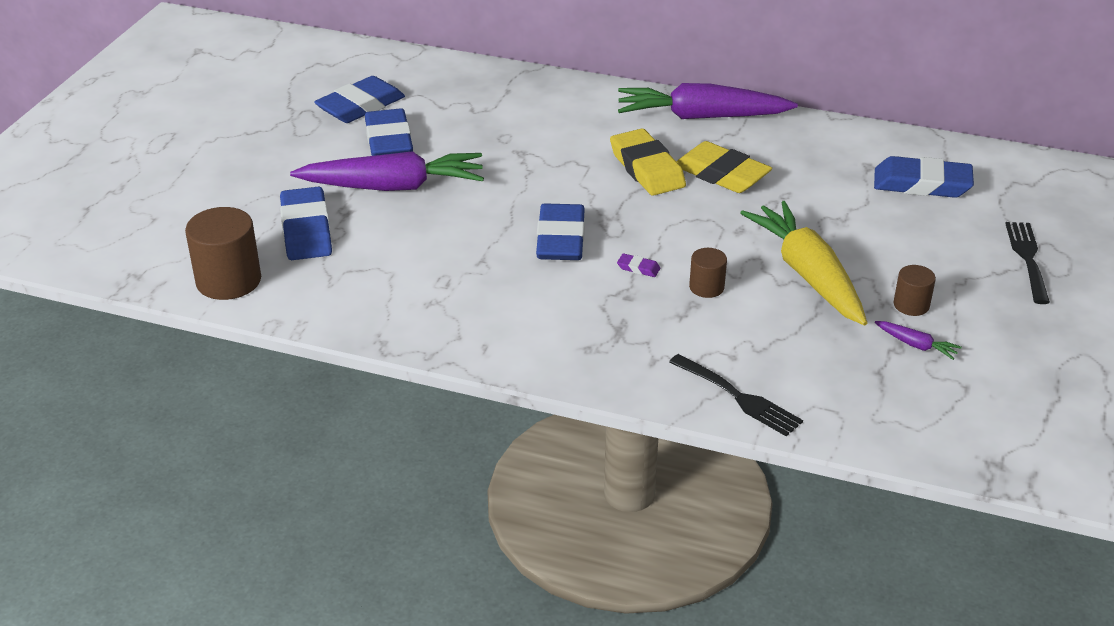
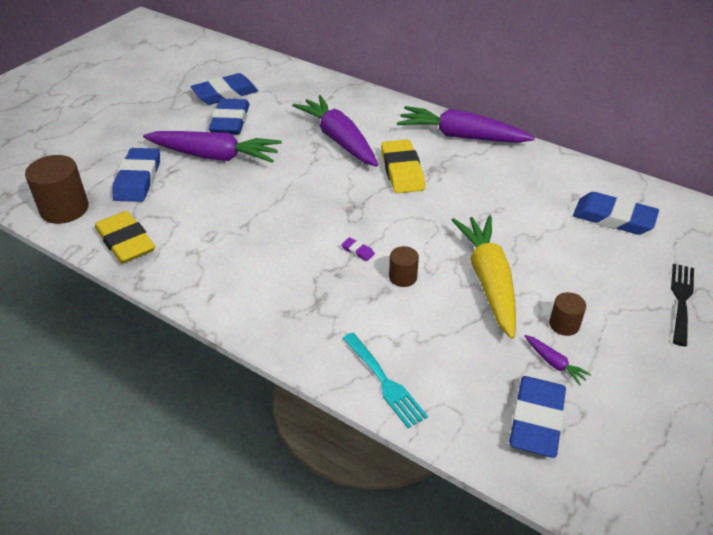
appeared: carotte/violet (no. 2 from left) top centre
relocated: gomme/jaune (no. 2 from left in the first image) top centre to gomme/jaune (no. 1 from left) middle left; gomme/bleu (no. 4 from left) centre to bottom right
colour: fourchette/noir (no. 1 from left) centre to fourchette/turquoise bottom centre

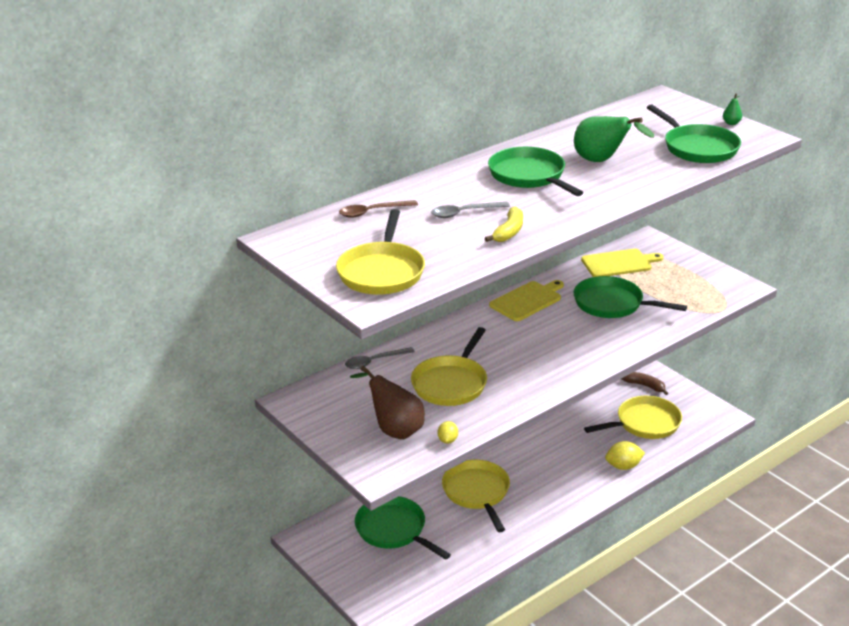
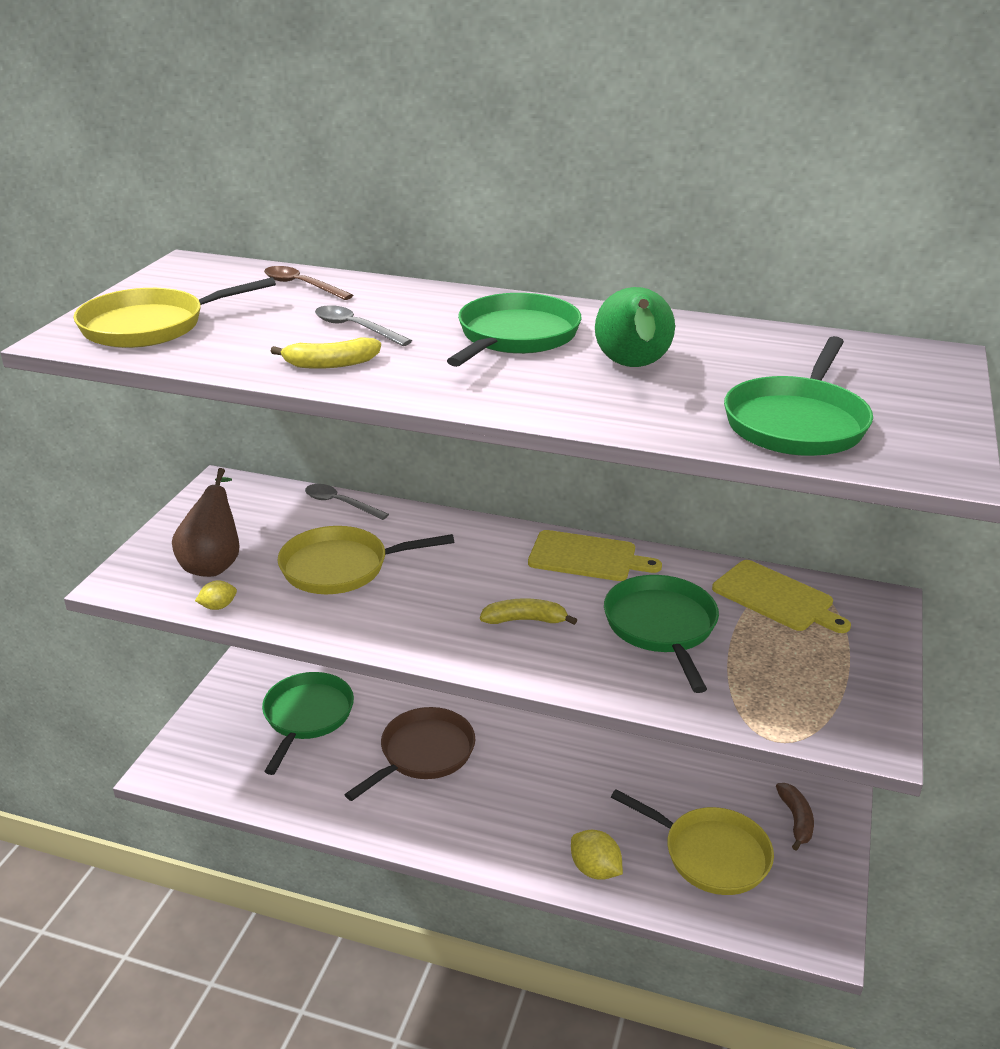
missing: poire/vert (no. 2 from left) top right
appeared: banane/jaune (no. 2 from left) centre
colour: poêle/jaune (no. 3 from left) bottom centre to poêle/marron bottom centre

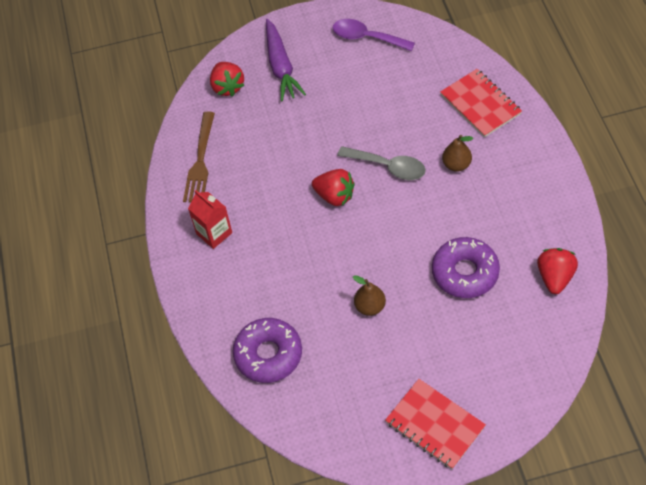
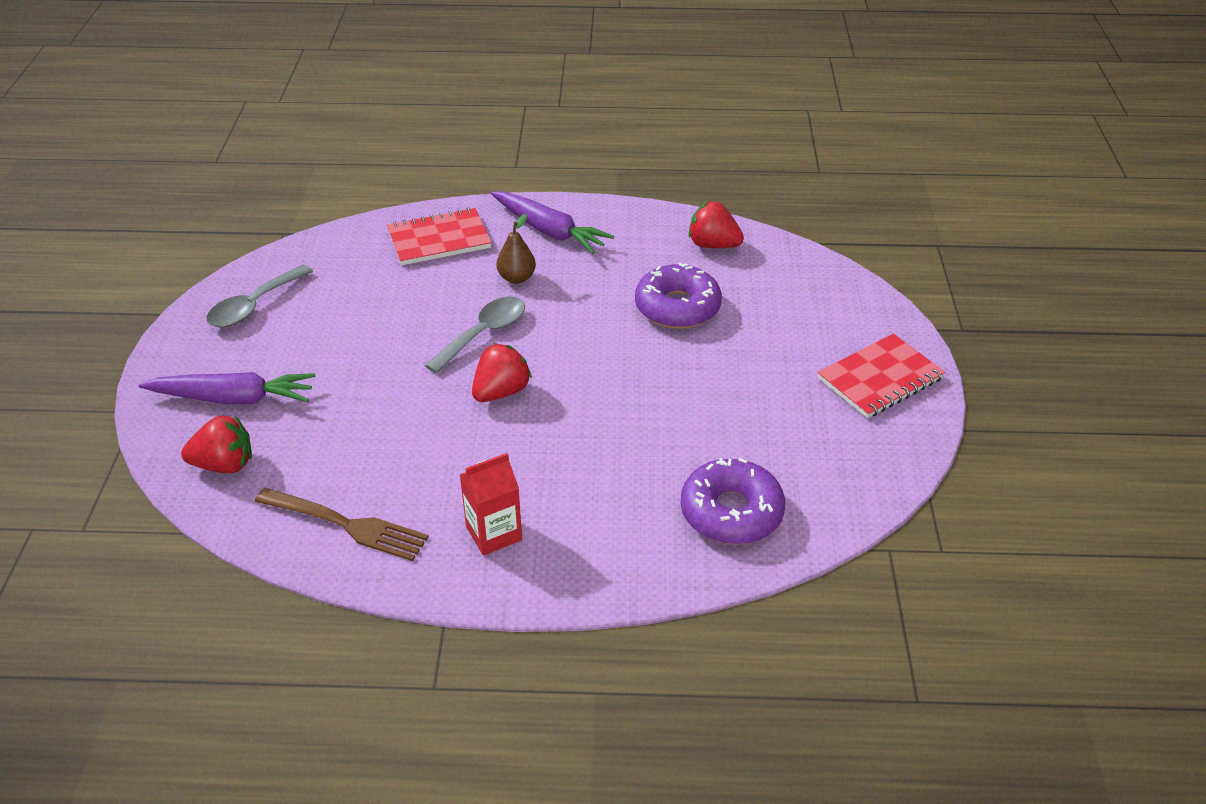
missing: poire/marron (no. 1 from left) centre
appeared: carotte/violet (no. 2 from left) top centre
colour: cuillère/violet top centre to cuillère/gris (no. 1 from left) middle left

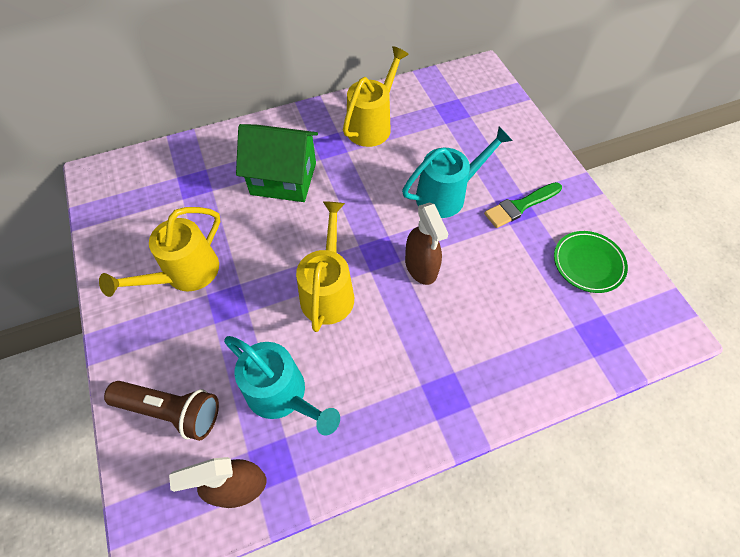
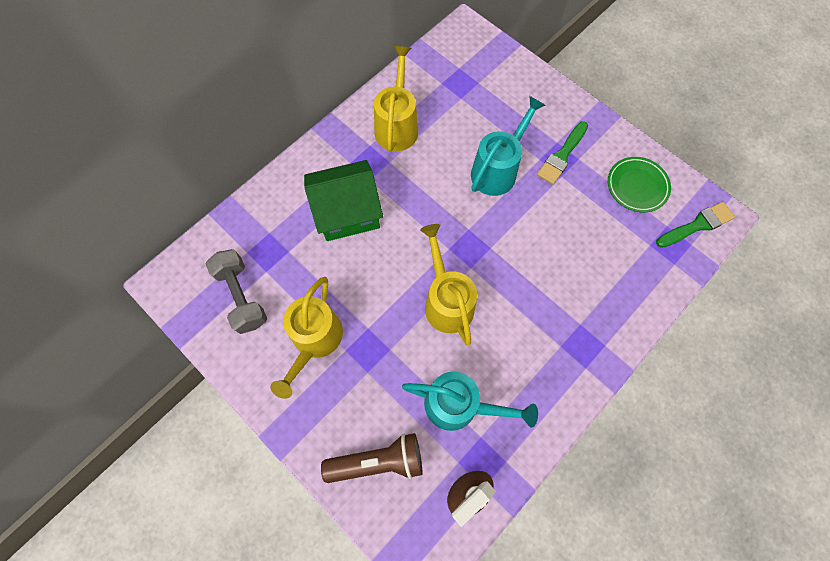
missing: vaporisateur/marron (no. 2 from left) centre
appeared: haltère/gris middle left; pinceau/vert (no. 2 from left) middle right

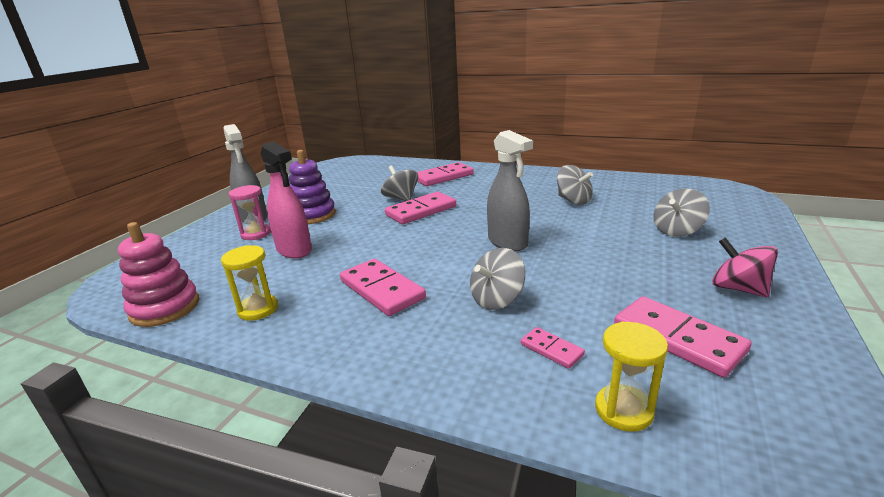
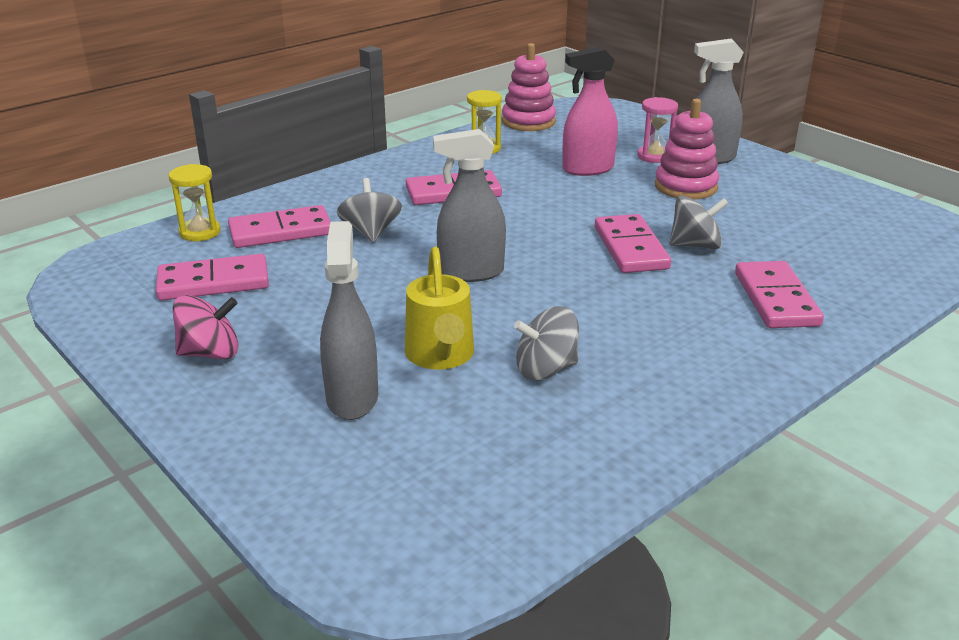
appeared: arrosoir/jaune centre
exchanged: toupie/gris (no. 4 from left) middle right to vaporisateur/gris (no. 1 from left) centre
colour: jouet à empiler/violet centre to jouet à empiler/rose (no. 2 from left) top right
size: domino/rose (no. 4 from left in the first image) bottom centre = middle left x1.96

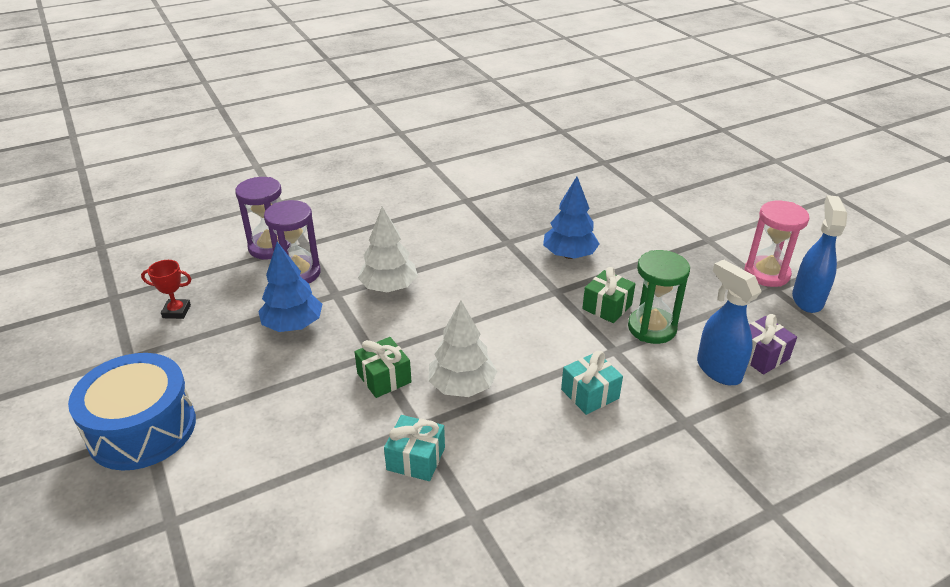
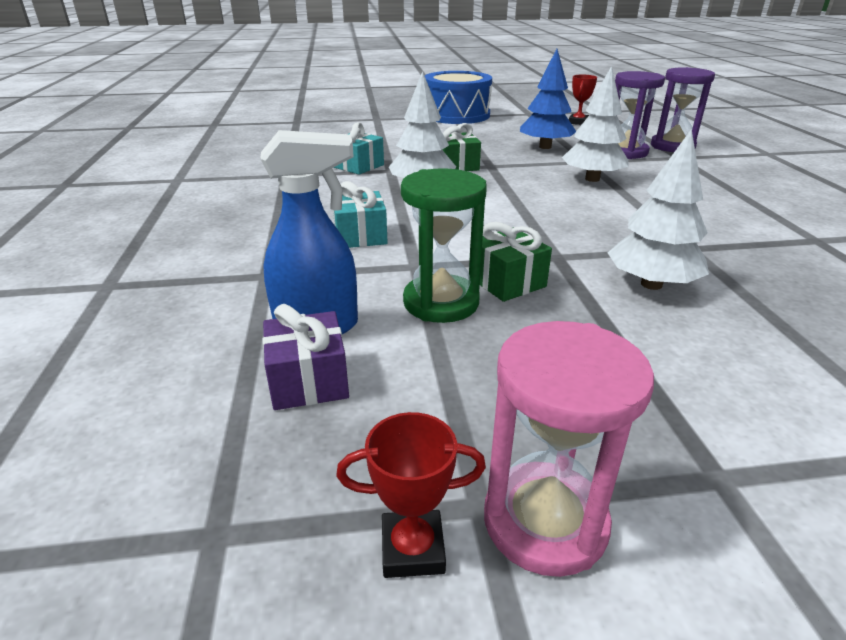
exchanged: vaporisateur/bleu (no. 2 from left) middle right to trophée/rouge (no. 1 from left) bottom centre
colour: arbre/bleu (no. 2 from left) centre to arbre/blanc (no. 3 from left) top right

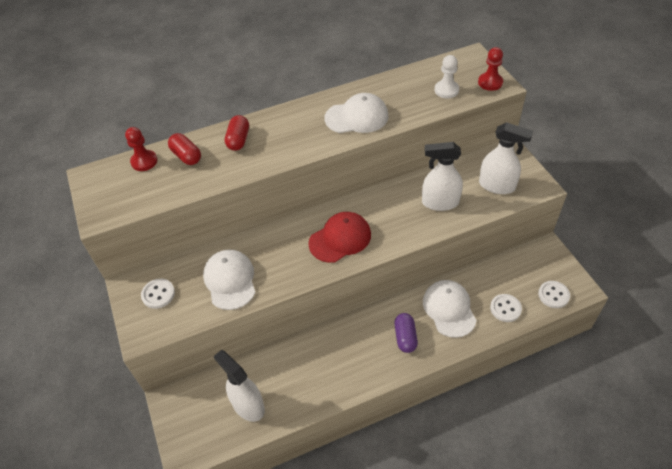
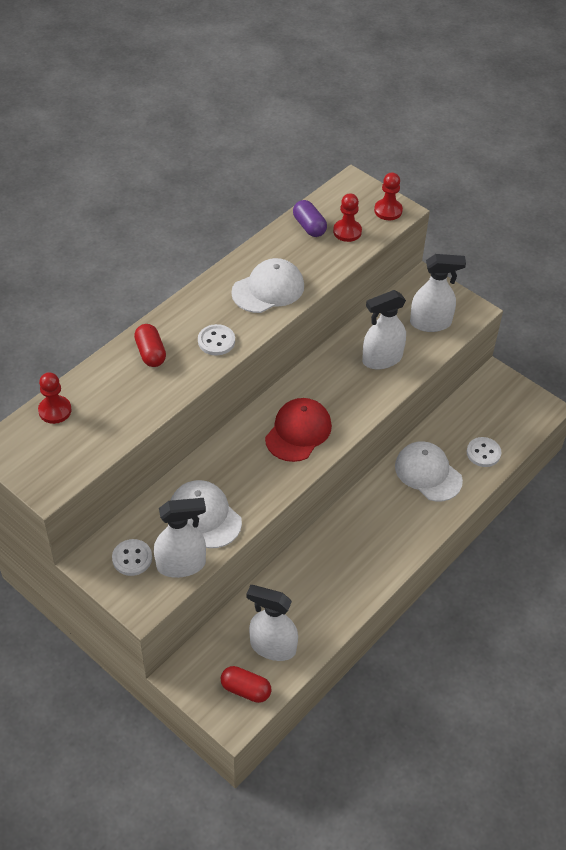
appeared: vaporisateur/blanc (no. 1 from left) middle left
relocated: bouton/blanc (no. 3 from left in the first image) middle right to bouton/blanc (no. 2 from left) centre; gélule/rouge (no. 1 from left in the first image) top left to gélule/rouge (no. 2 from left) bottom centre; gélule/violet bottom centre to top centre
colour: pion/blanc top centre to pion/rouge (no. 2 from left) top centre

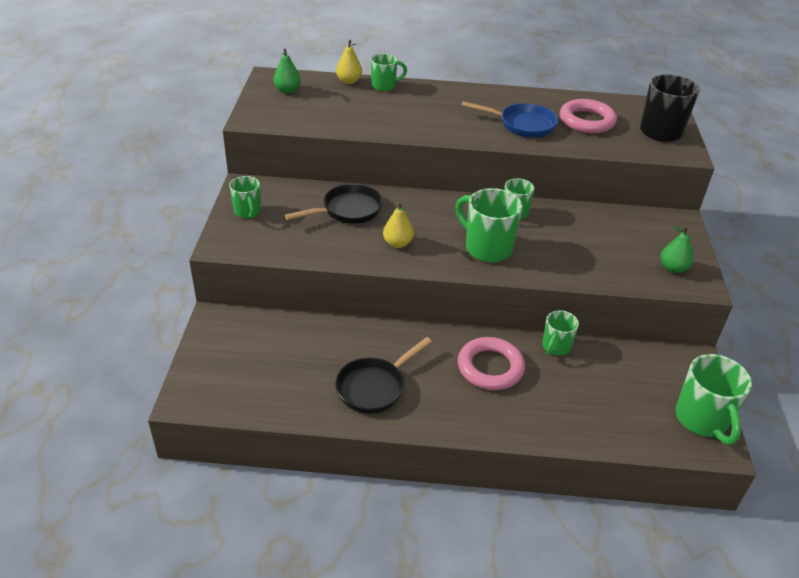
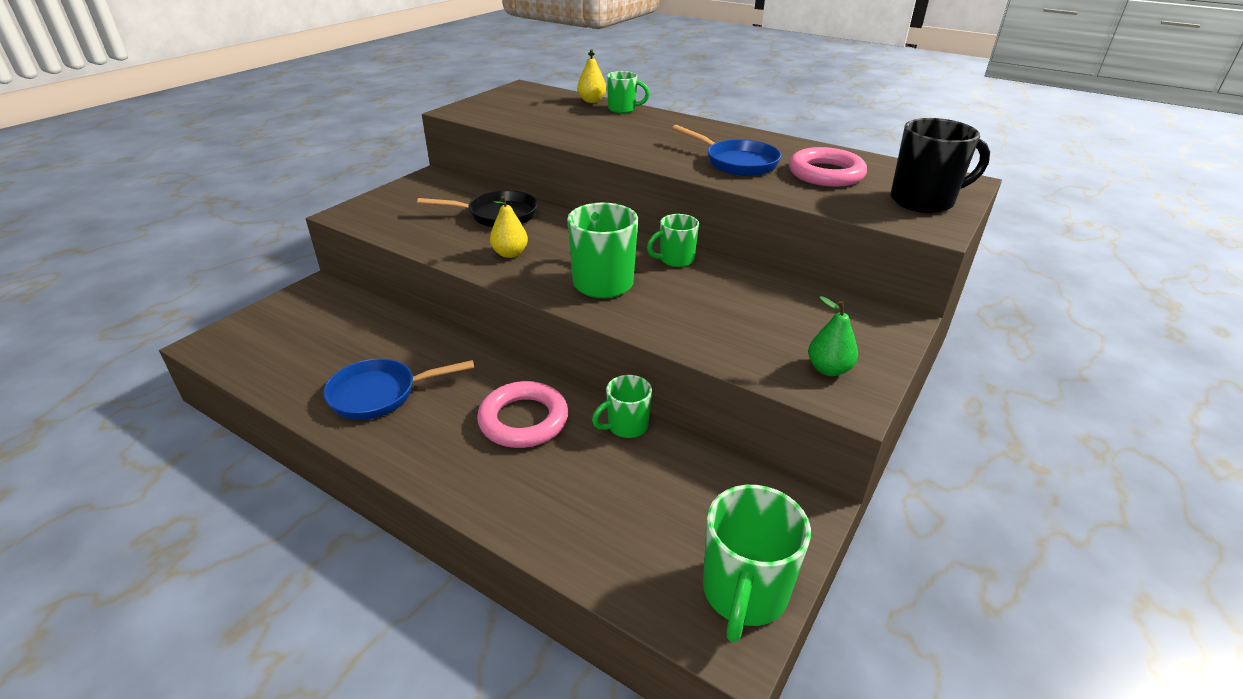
missing: tasse/vert (no. 1 from left) middle left; poire/vert (no. 1 from left) top centre
colour: poêle/noir (no. 2 from left) centre to poêle/bleu (no. 1 from left) middle left

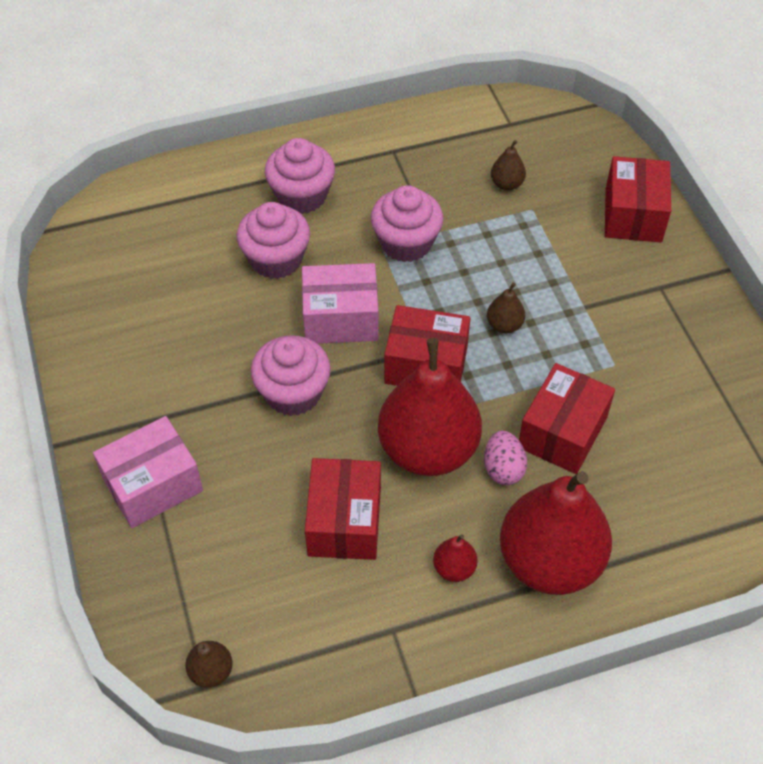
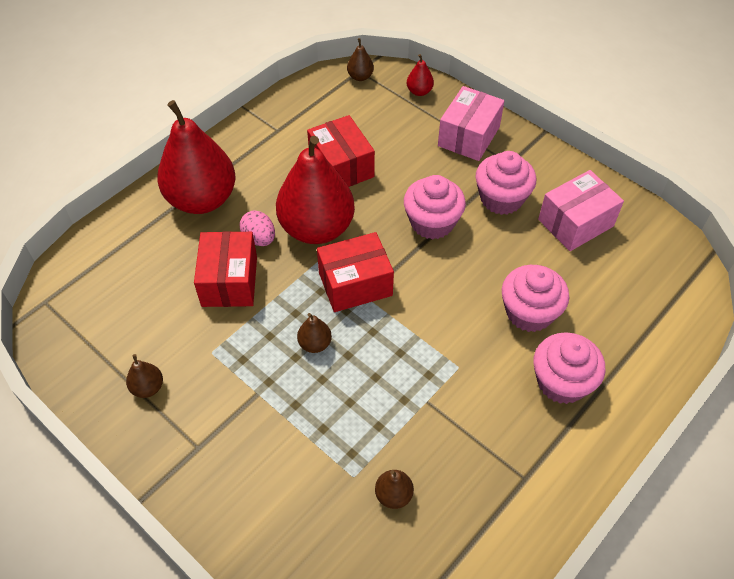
missing: boîte/rouge (no. 4 from left) top right
appeared: poire/marron (no. 1 from left) middle left
relocated: poire/rouge (no. 2 from left in the first image) bottom centre to poire/rouge (no. 3 from left) top centre; muffin/rose (no. 4 from left in the first image) top centre to muffin/rose (no. 2 from left) top right; boîte/rose (no. 2 from left) centre to middle right

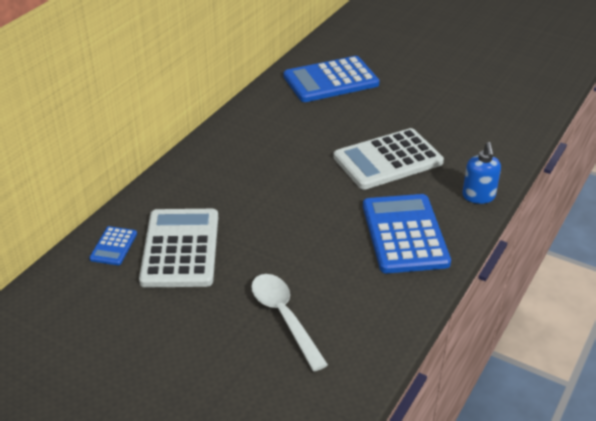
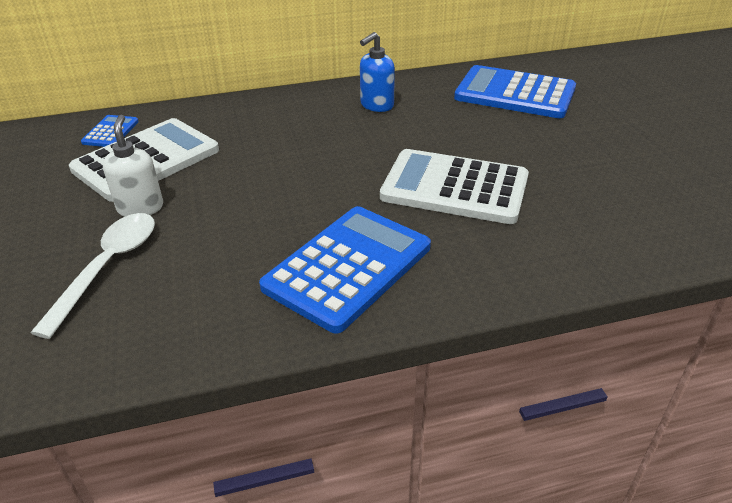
appeared: distributeur de savon/blanc top left
relocated: distributeur de savon/bleu middle right to top centre
spun: calculatrice/bleu (no. 1 from left) middle left = top left 135 degrees clockwise

